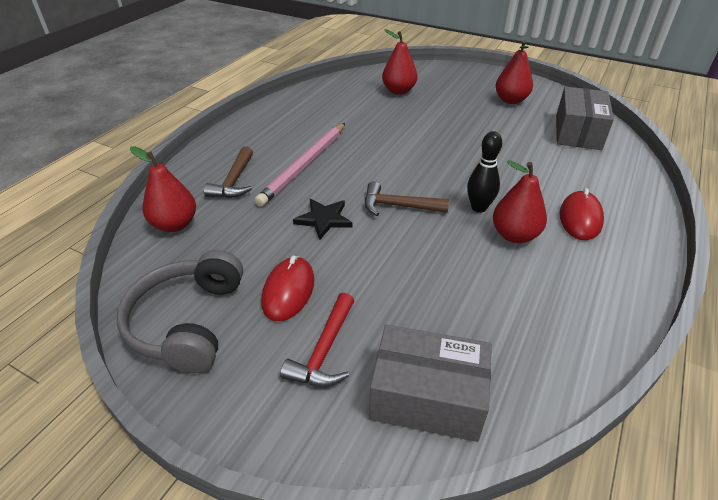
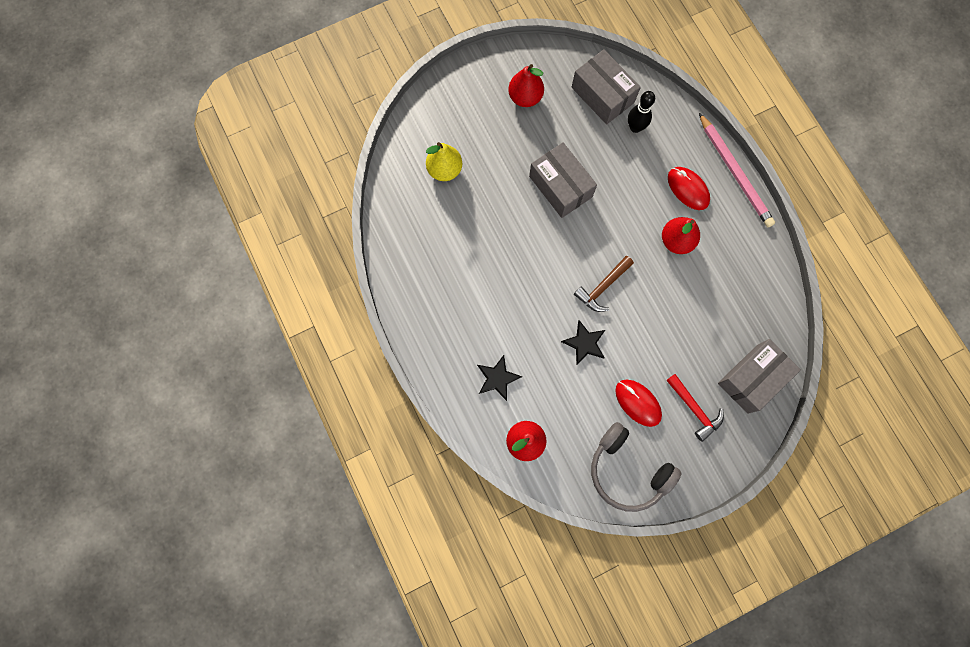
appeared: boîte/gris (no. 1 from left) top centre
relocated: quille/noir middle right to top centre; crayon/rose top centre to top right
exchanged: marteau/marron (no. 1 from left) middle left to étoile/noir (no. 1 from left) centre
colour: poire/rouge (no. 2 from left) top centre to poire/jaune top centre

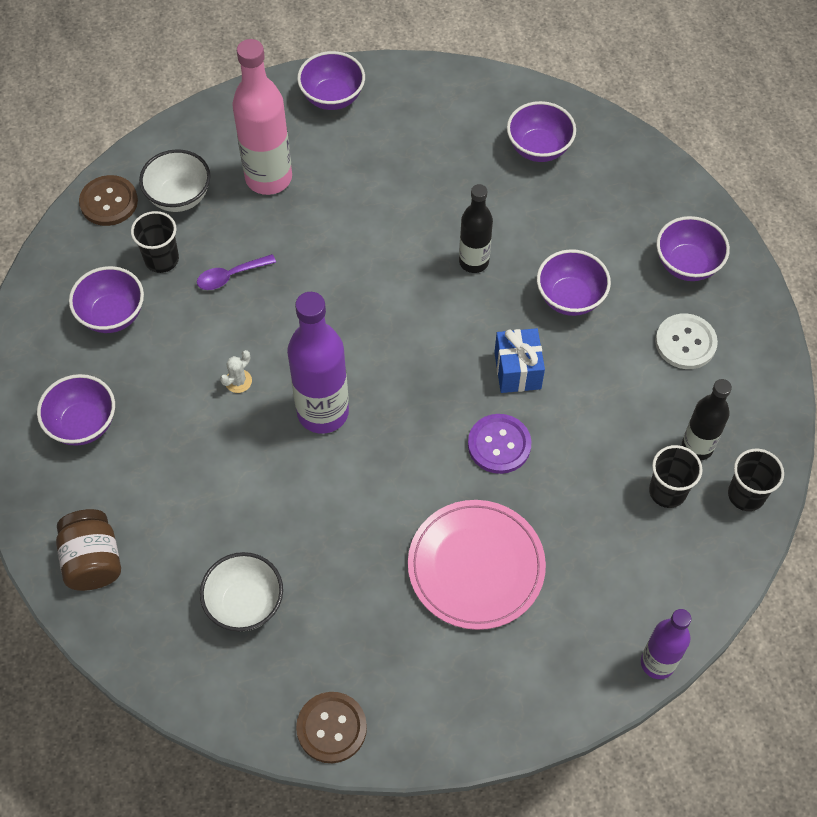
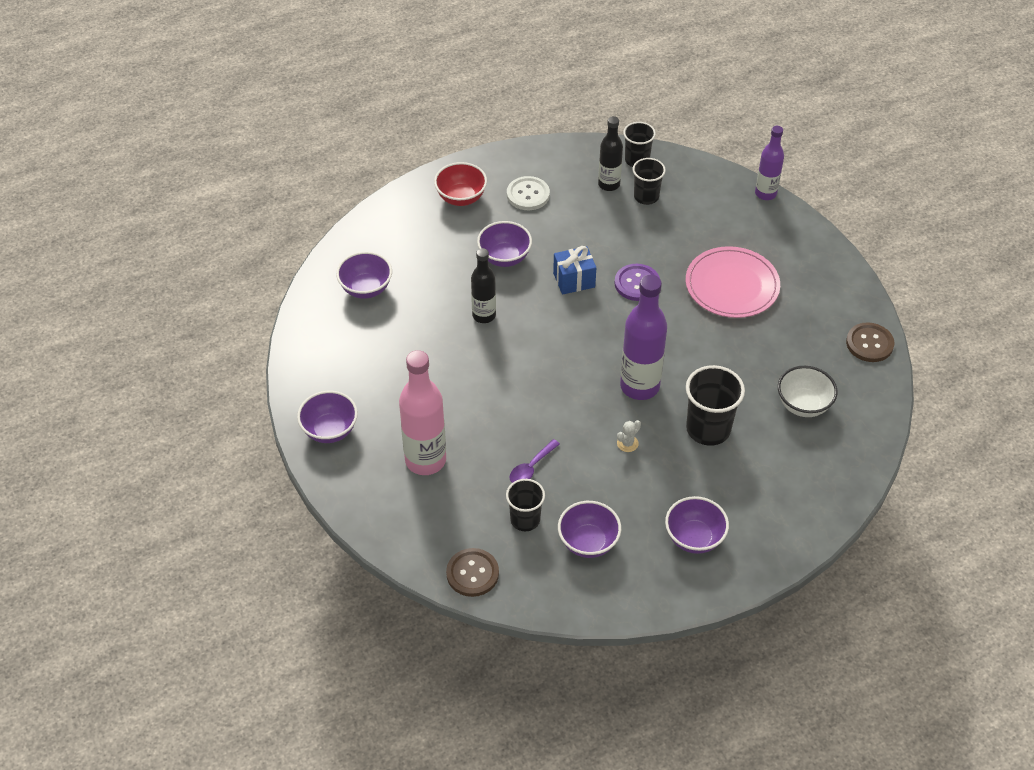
missing: bocal/marron bottom left; bol/blanc (no. 1 from left) top left
appeared: gobelet/noir (no. 4 from left) middle right
colour: bol/violet (no. 6 from left) top right to bol/rouge top centre
spun: cuillère/violet top left = centre 75 degrees clockwise; cactus/blanc middle left = centre 75 degrees counterclockwise

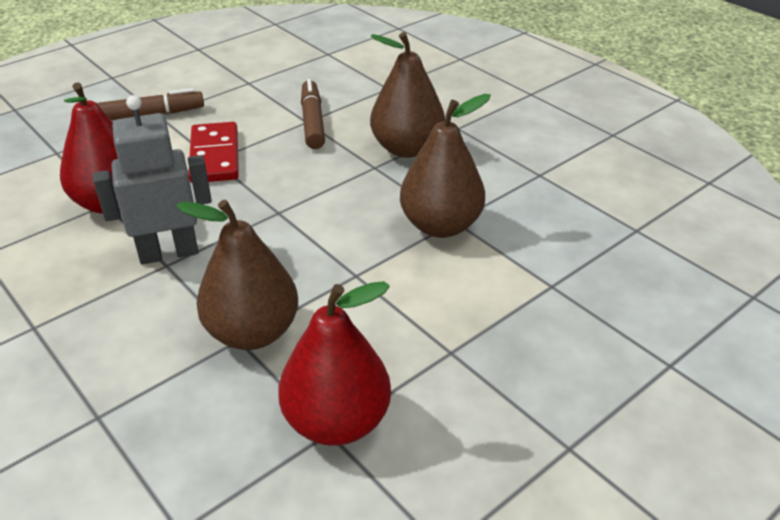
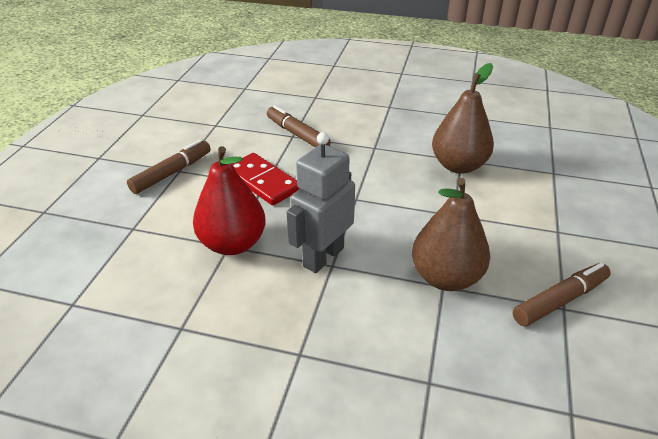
missing: poire/marron (no. 2 from left) top centre
exchanged: poire/rouge (no. 2 from left) bottom centre to feutre/marron (no. 3 from left) bottom right

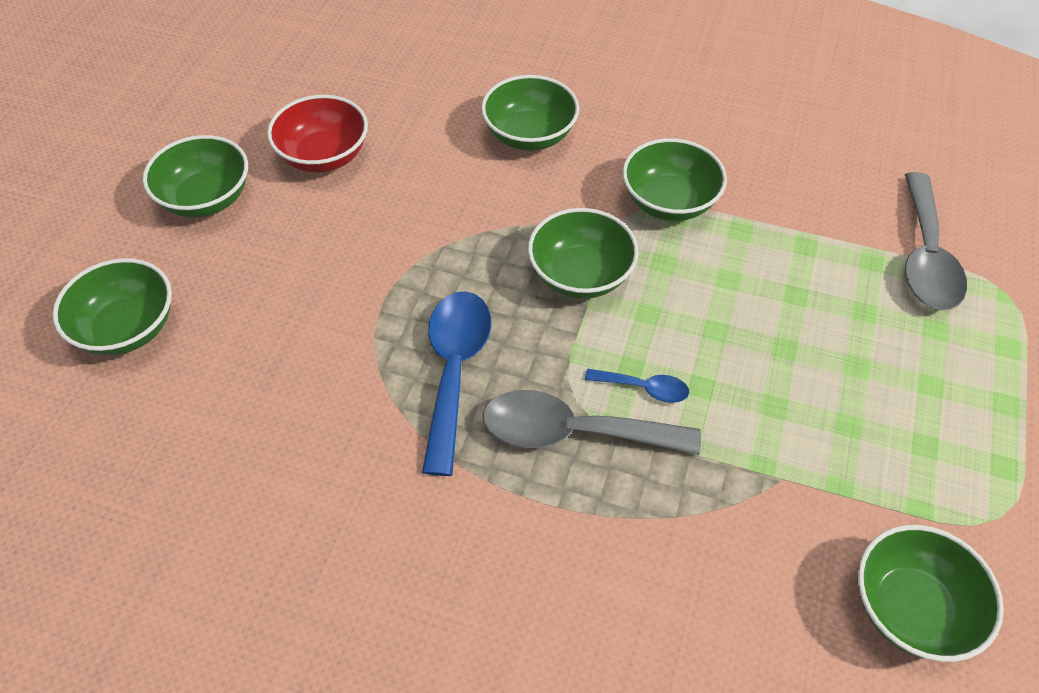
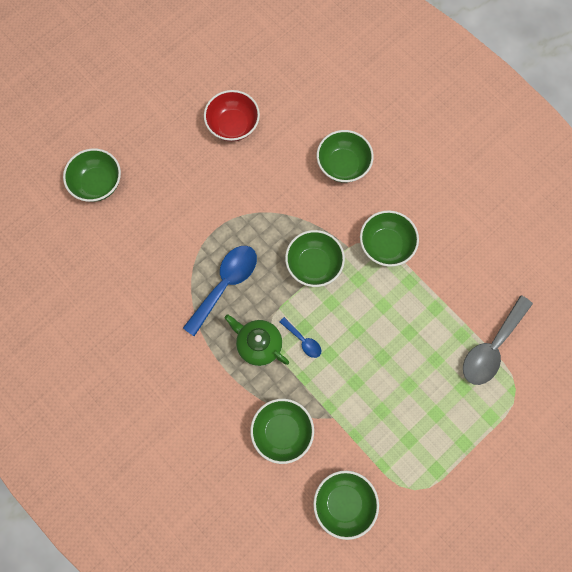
relocated: bol/vert (no. 2 from left) top left to bottom centre
exchanged: cuillère/gris (no. 1 from left) centre to théière/vert centre

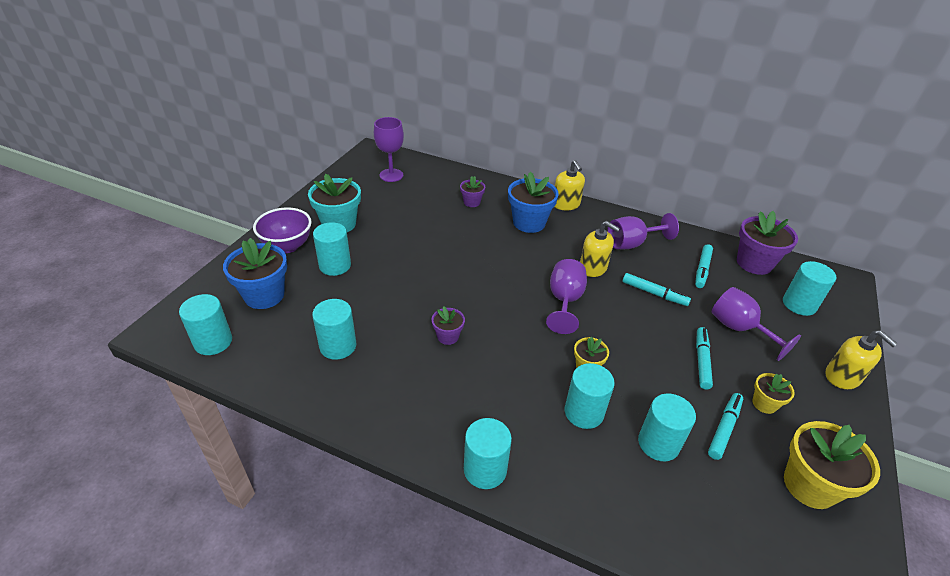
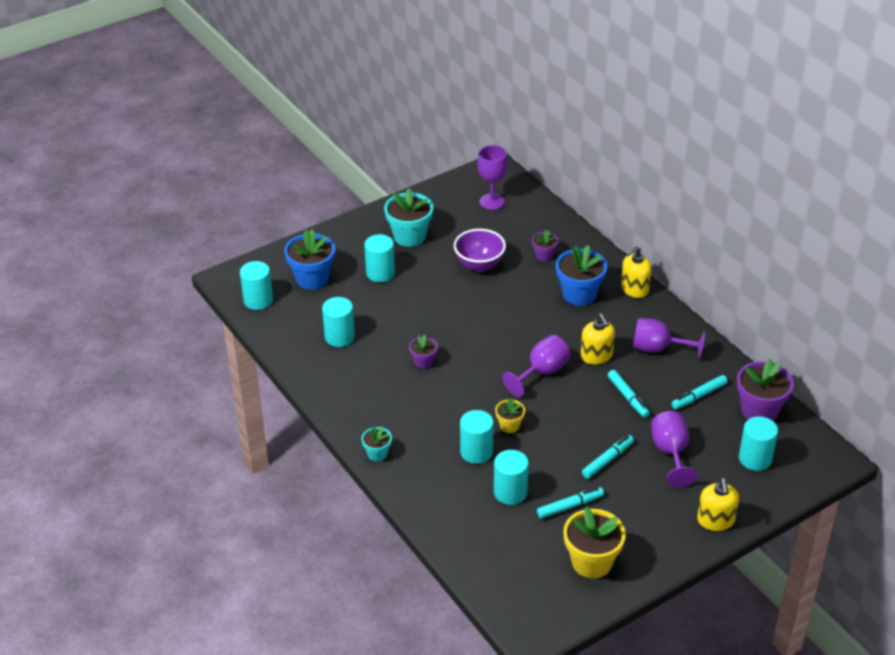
missing: pot de fleurs/jaune (no. 2 from left) bottom right
relocated: bol/violet middle left to centre
exchanged: cylindre/turquoise (no. 4 from left) bottom centre to pot de fleurs/turquoise (no. 1 from left) bottom centre
spun: distributeur de savon/jaune (no. 1 from left in the first image) top centre = middle right 45 degrees clockwise

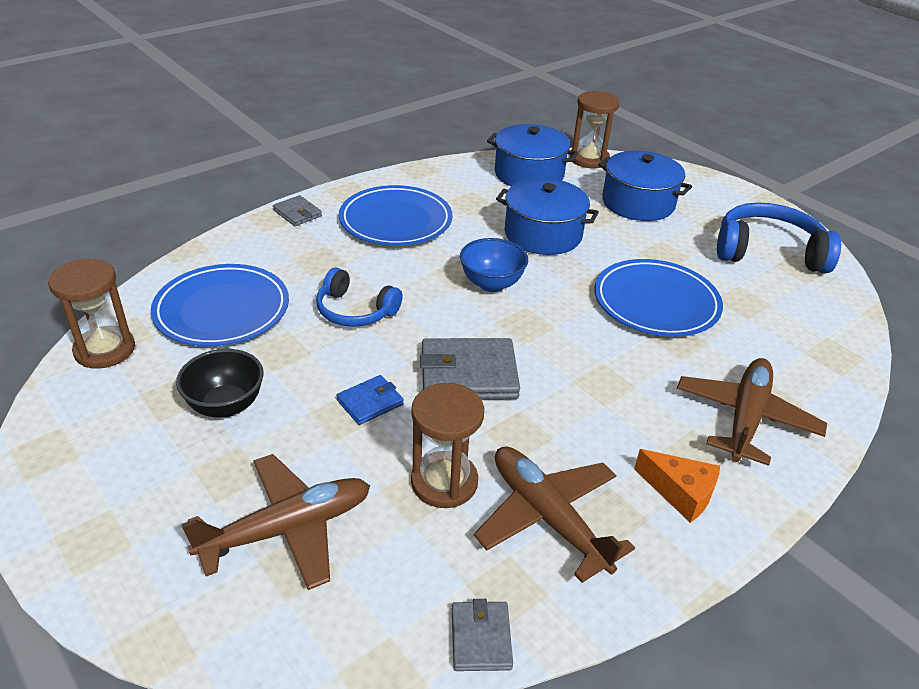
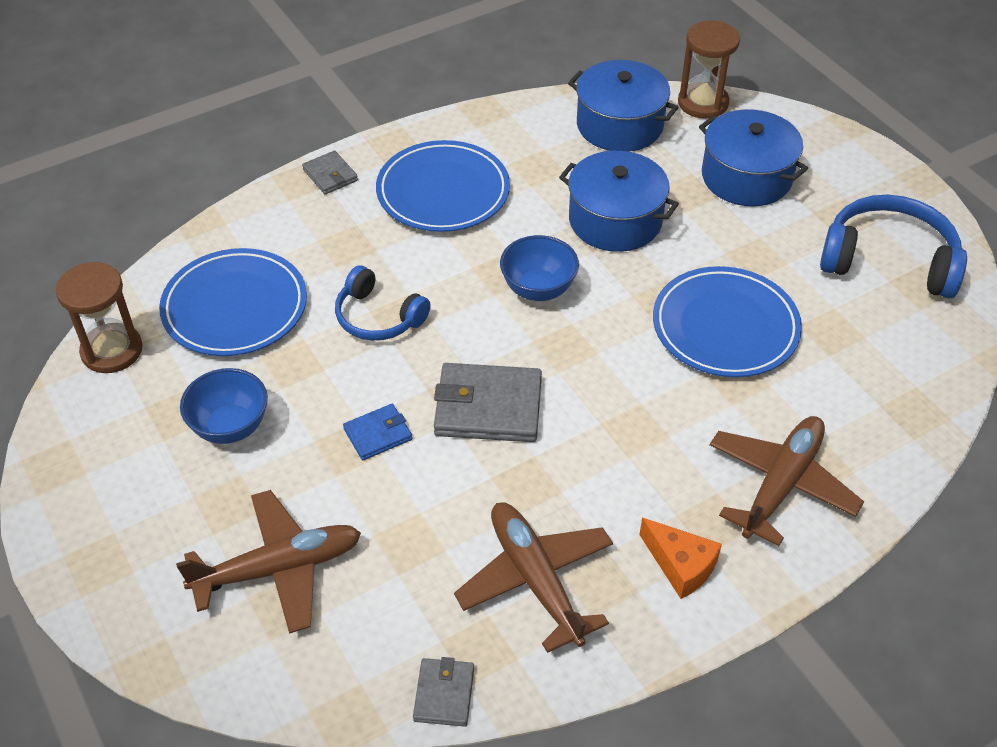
missing: sablier/marron (no. 2 from left) centre
colour: bol/noir middle left to bol/bleu (no. 1 from left) middle left

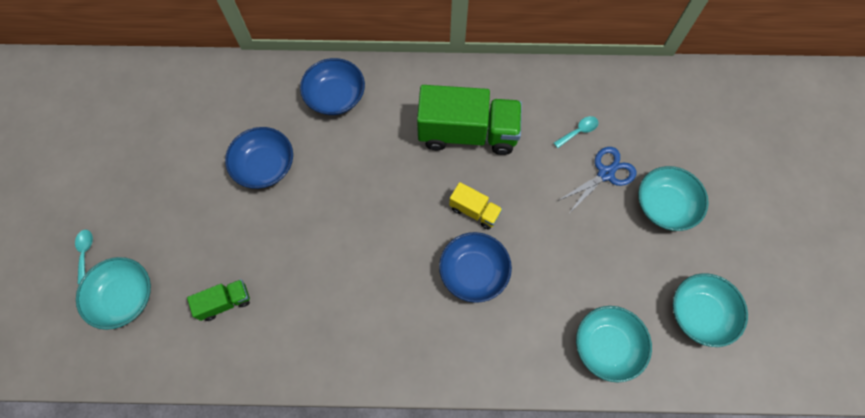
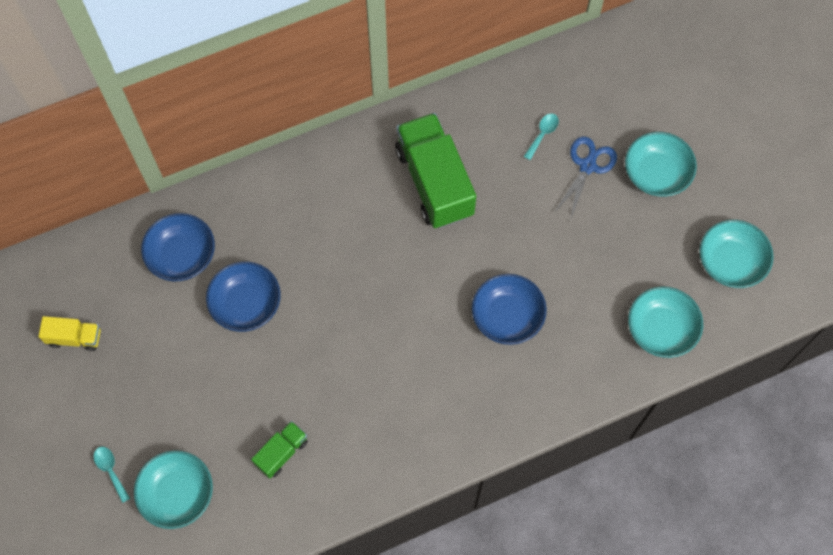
relocated: camion/jaune centre to middle left; bol/bleu (no. 2 from left in the first image) top centre to bol/bleu (no. 1 from left) middle left
spun: camion/vert (no. 2 from left) top centre = top centre 90 degrees counterclockwise

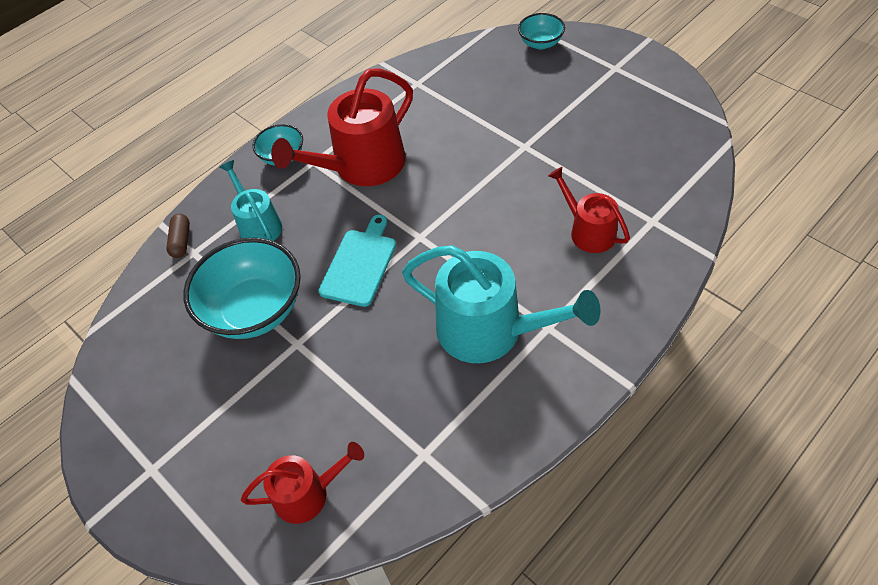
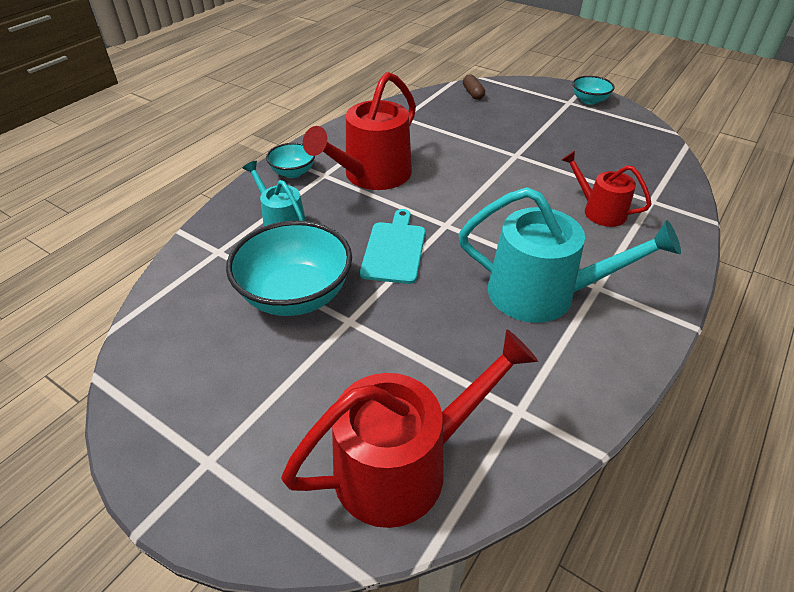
relocated: gélule/marron middle left to top centre; bol/turquoise (no. 3 from left) top centre to top right
size: arrosoir/rouge (no. 1 from left in the first image) bottom centre = bottom centre x1.75

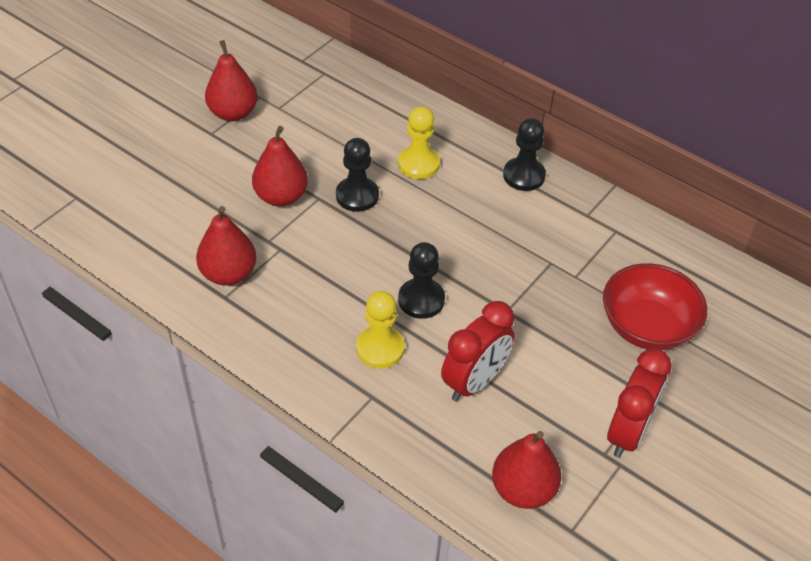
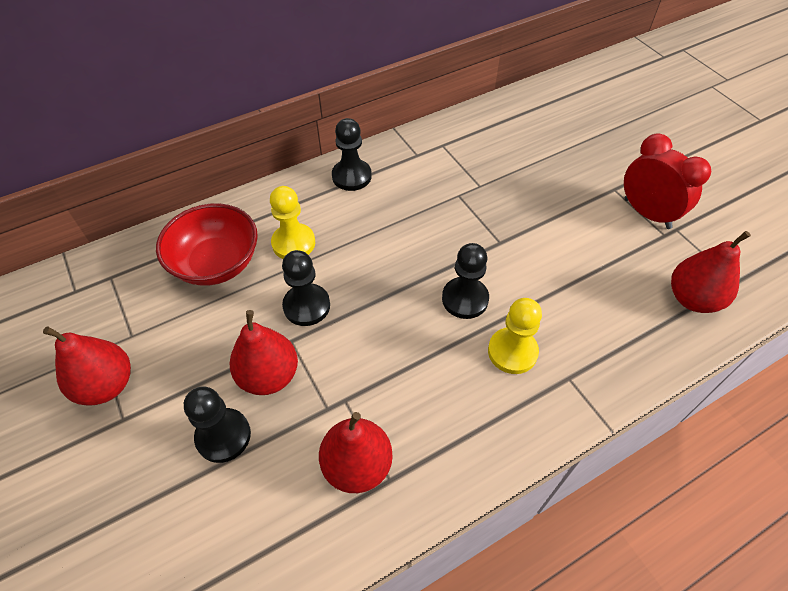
missing: réveil/rouge (no. 1 from left) centre
appeared: pion/noir (no. 1 from left) bottom left
relocated: bol/rouge middle right to middle left

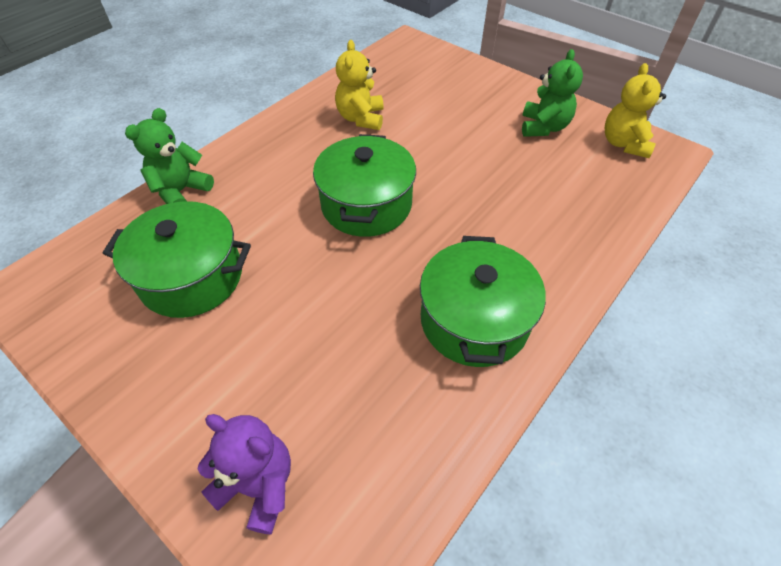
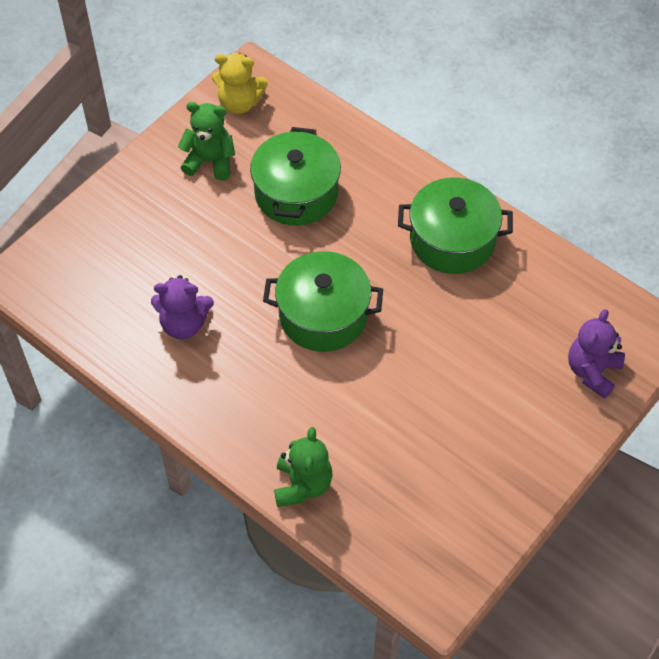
relocated: marmite/vert (no. 1 from left) middle left to top centre
colour: ours en peluche/jaune (no. 1 from left) top centre to ours en peluche/violet (no. 1 from left) middle left
spun: ours en peluche/vert (no. 1 from left in the first image) top left = bottom centre 120 degrees counterclockwise

